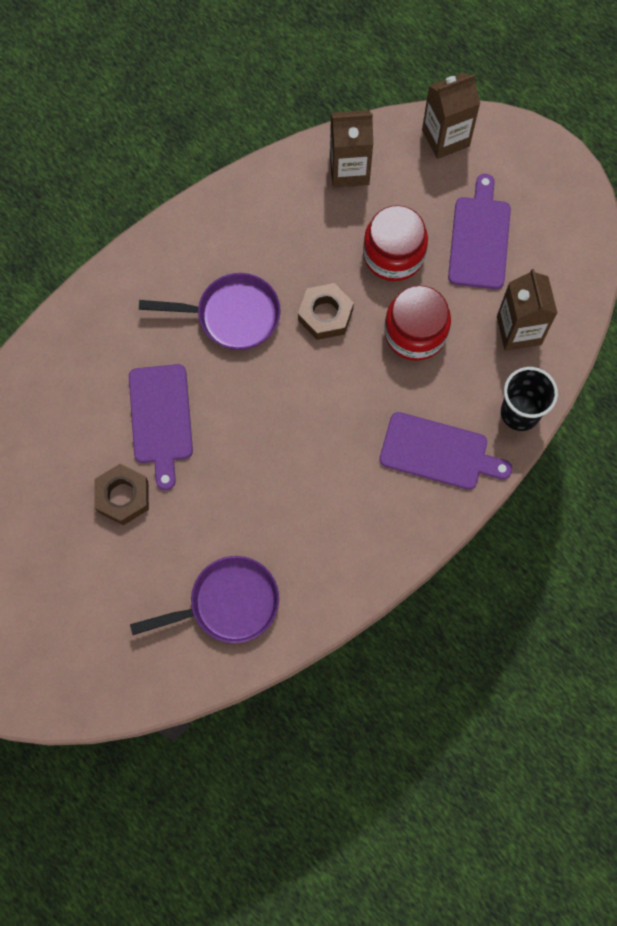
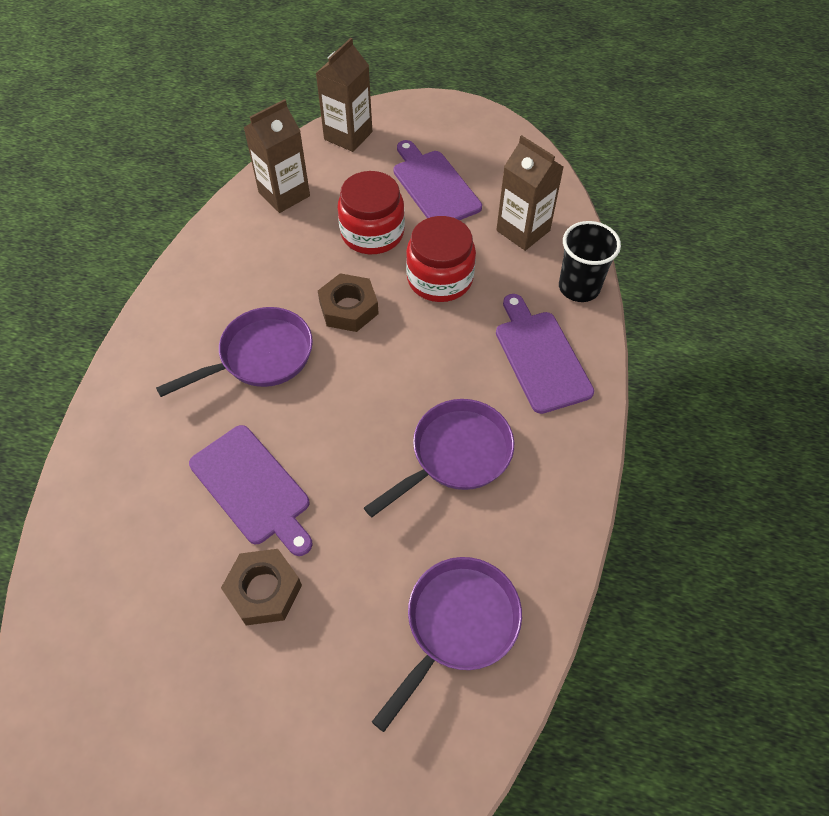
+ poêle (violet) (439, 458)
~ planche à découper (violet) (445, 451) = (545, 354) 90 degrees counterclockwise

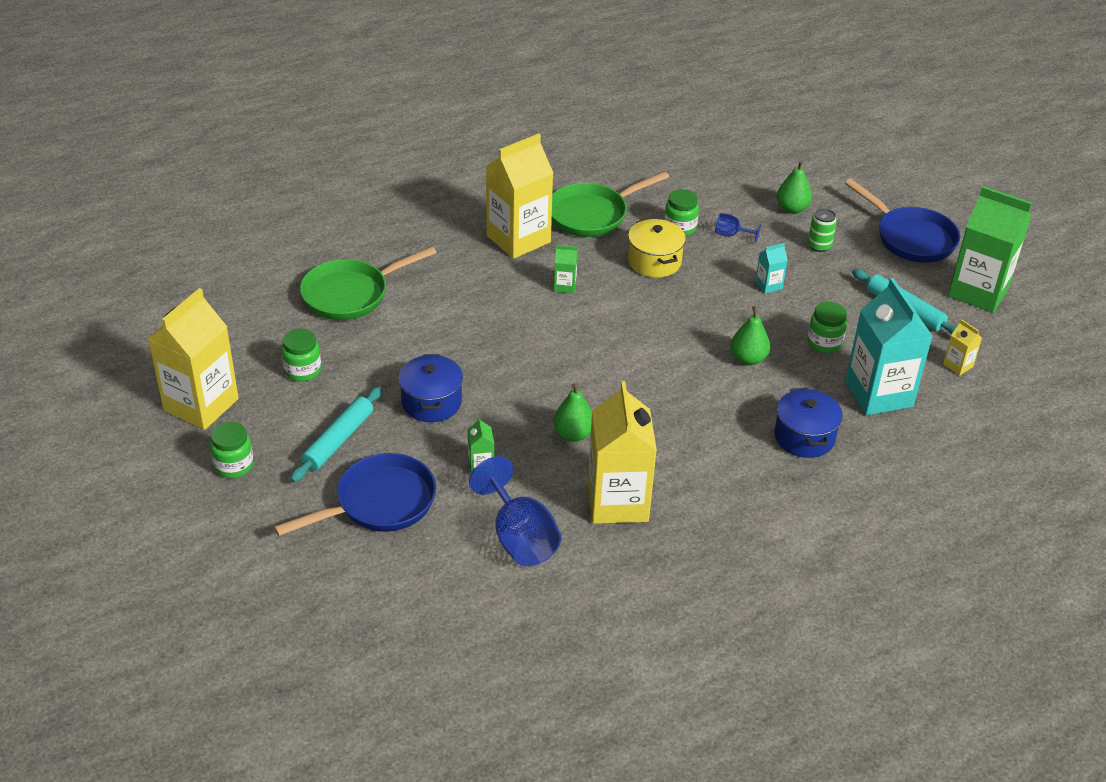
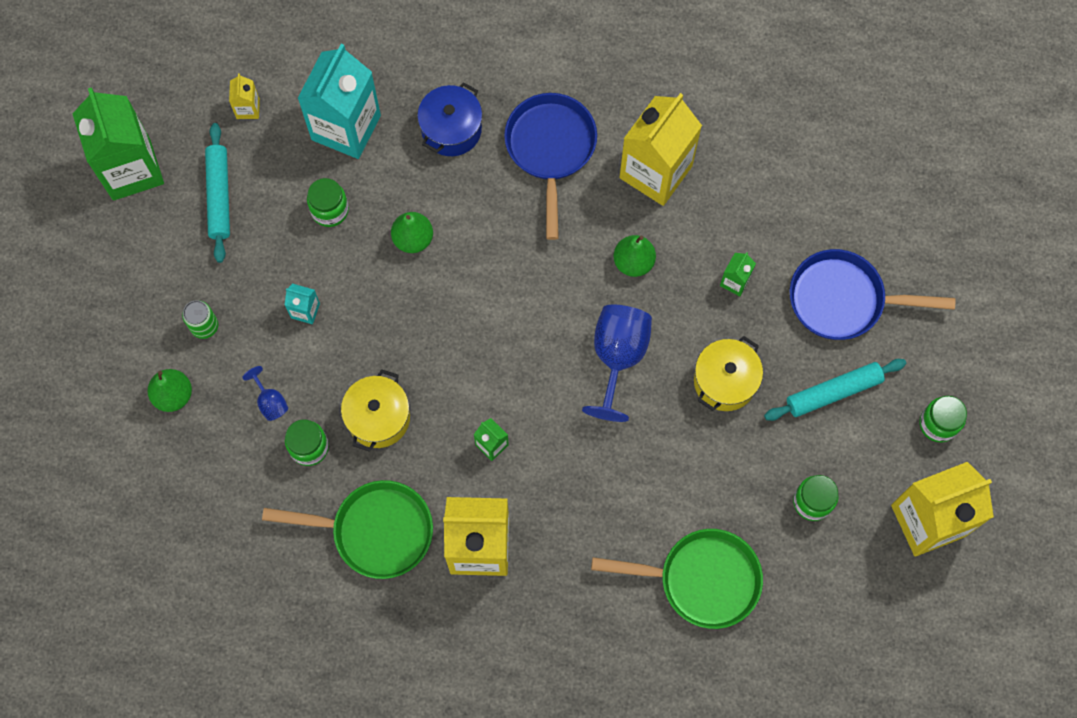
~ poêle (bleu) (903, 221) to (550, 166)
~ verre à pied (bleu) (515, 511) to (617, 363)
~ marmite (bleu) (430, 388) to marmite (jaune) (728, 373)

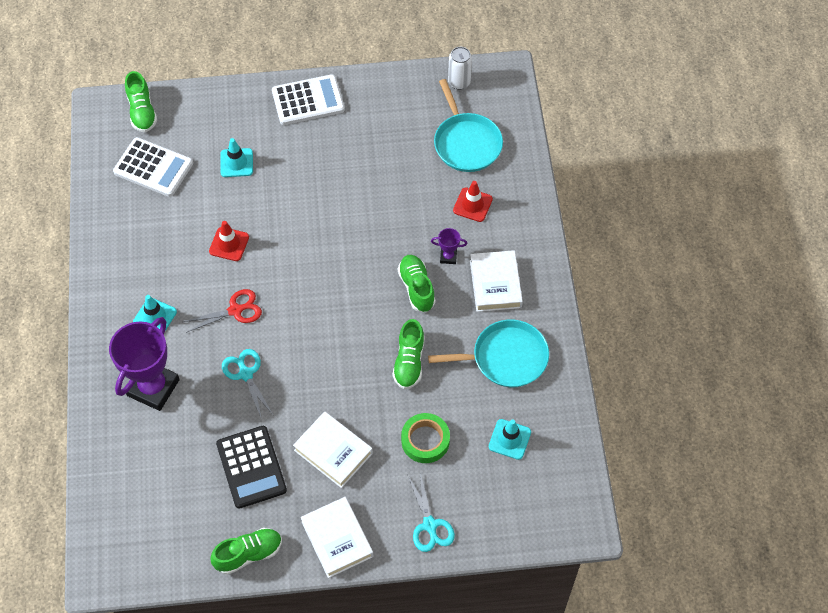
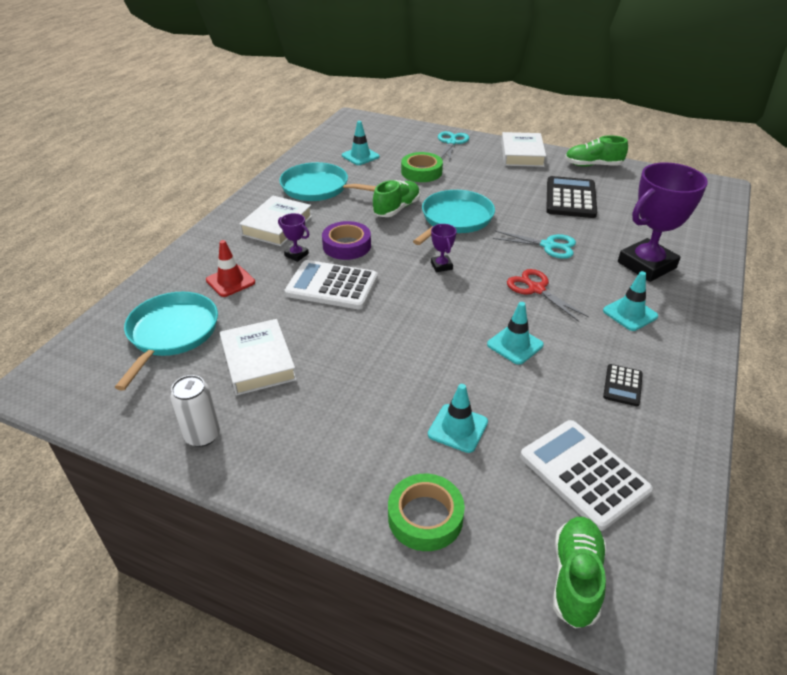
~ canette (blanc) (460, 68) to (195, 411)
~ livre (blanc) (333, 449) to (258, 357)
~ calculatrice (blanc) (308, 99) to (331, 285)
~ chaussure (vert) (417, 283) to ruban adhésif (violet) (346, 240)
+ ruban adhésif (vert) (426, 512)
+ poêle (turquoise) (454, 217)
+ trophée (violet) (444, 248)
~ cône de chantier (rouge) (229, 241) to cône de chantier (turquoise) (515, 333)
~ ciseaux (turquoise) (248, 384) = (534, 245) 75 degrees counterclockwise
~ ciseaux (rouge) (222, 311) = (548, 295) 45 degrees clockwise
+ calculatrice (noir) (623, 385)

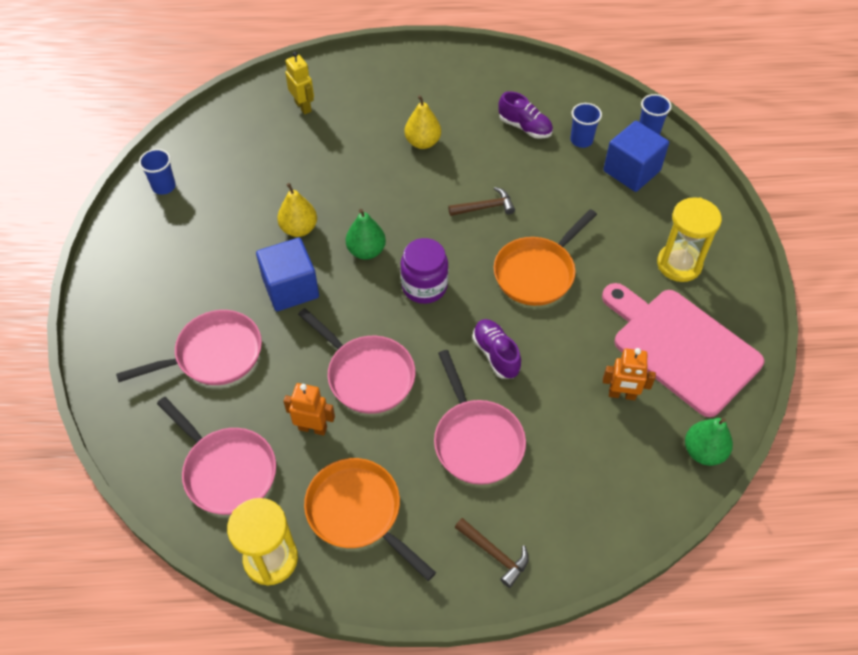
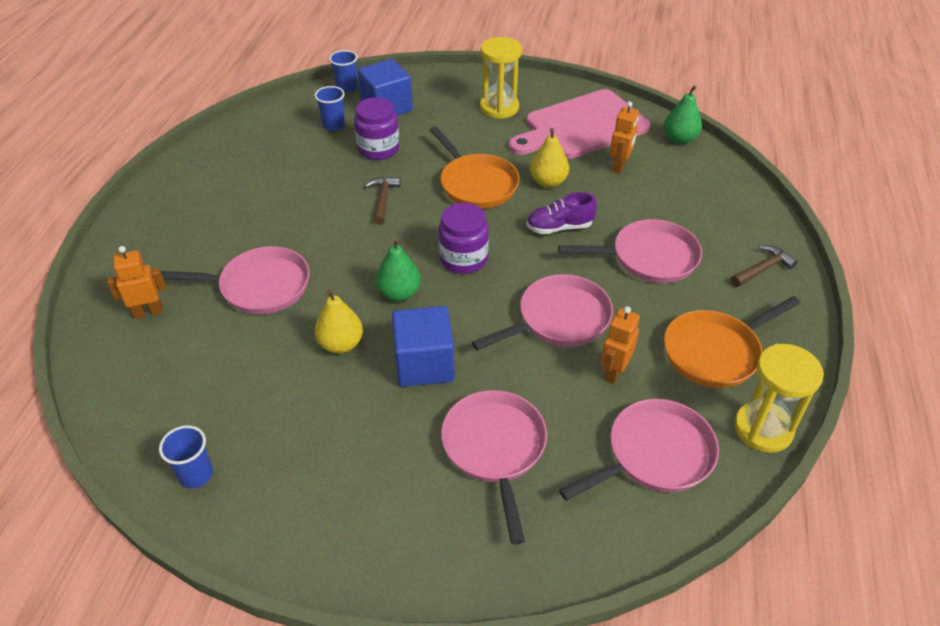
~ robot (jaune) (299, 83) to robot (orange) (136, 282)
+ poêle (rose) (235, 280)
+ bocal (violet) (376, 128)
~ poire (jaune) (423, 122) to (549, 158)
- chaussure (violet) (525, 115)

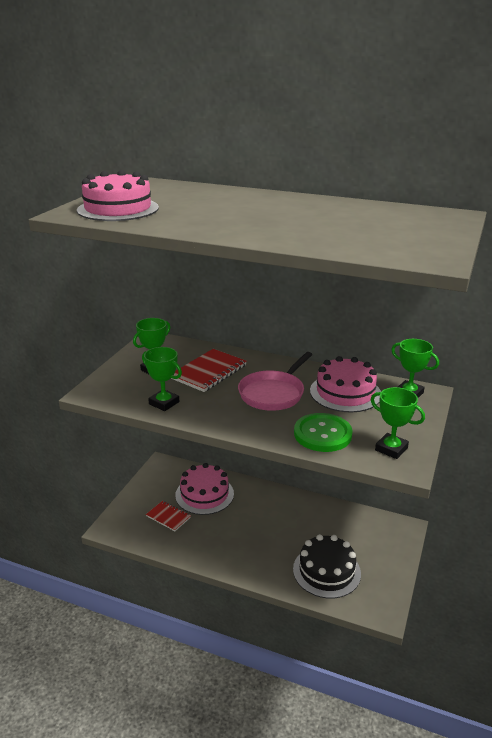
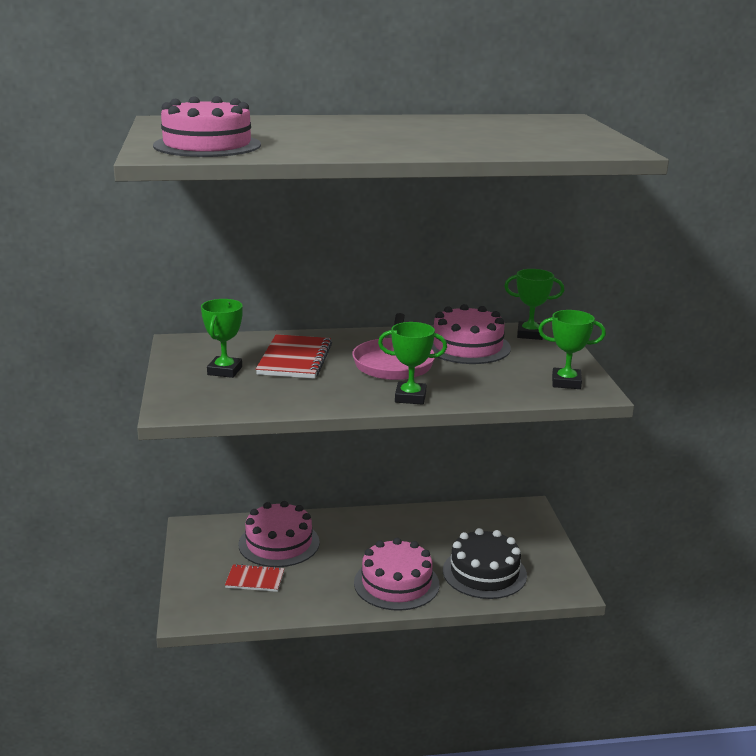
+ gâteau (rose) (396, 574)
~ trophée (vert) (162, 379) to (412, 363)
- bouton (vert) (323, 432)

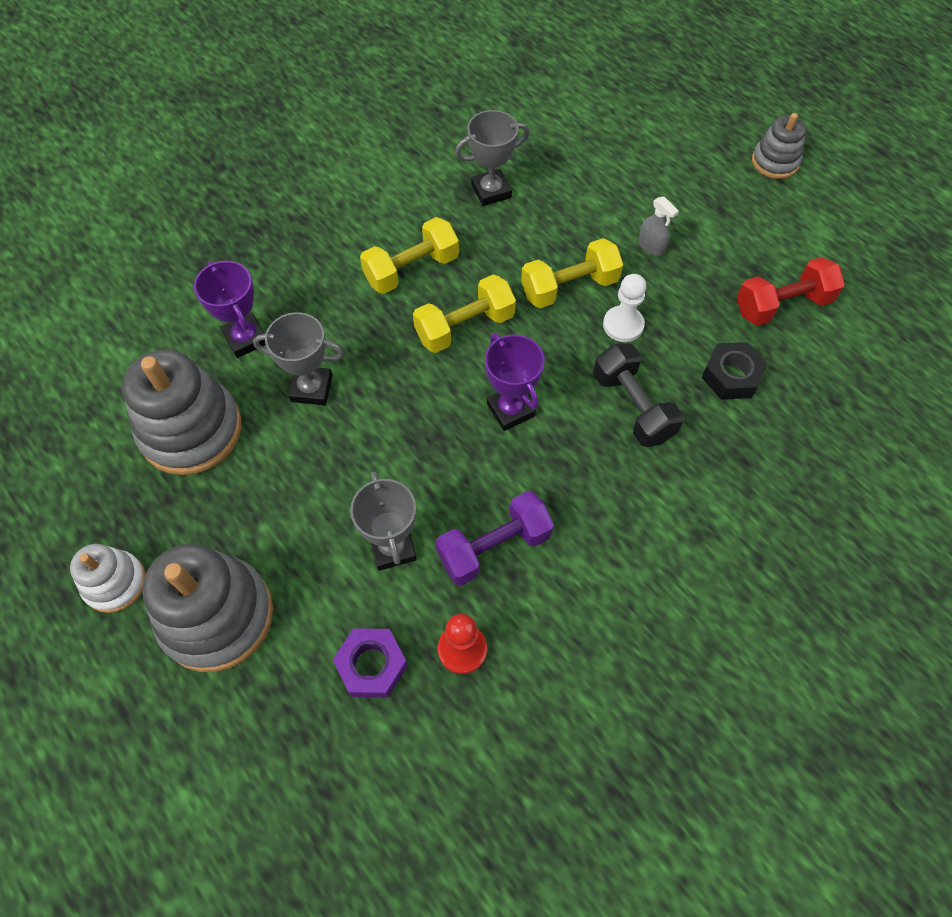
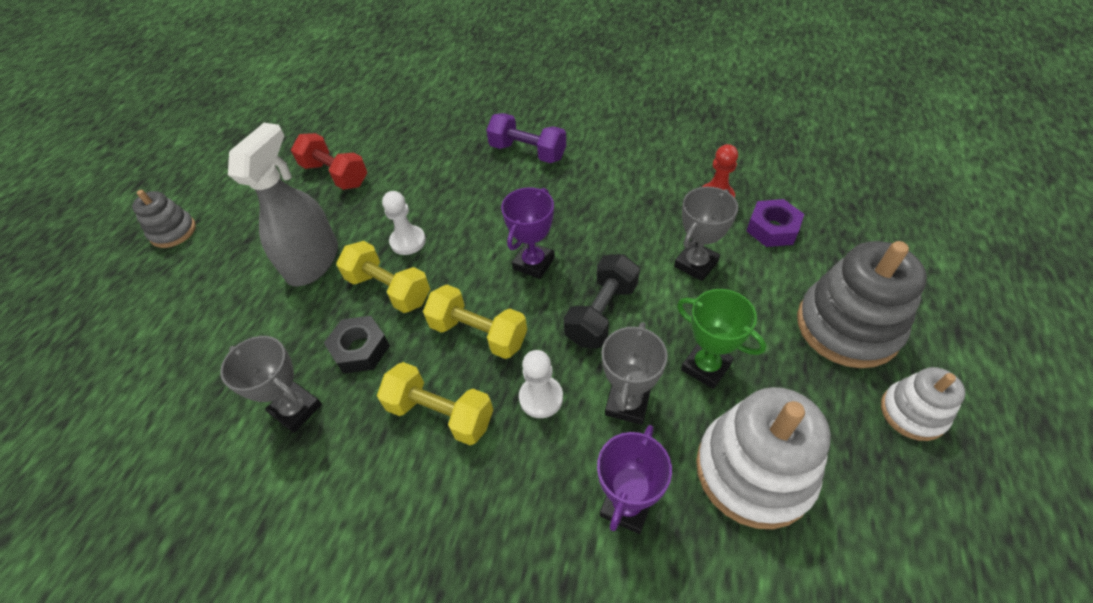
~ vaporisateur (gris) (659, 226) = (283, 205) x2.40
~ écrou (noir) (734, 370) to (357, 345)
~ haltère (violet) (495, 538) to (526, 138)
+ pion (blanc) (541, 384)
~ haltère (noir) (638, 395) to (602, 301)
~ trophée (gris) (298, 358) = (634, 373) 45 degrees clockwise
+ trophée (vert) (721, 339)
~ jouet à empiler (gris) (181, 412) to jouet à empiler (blanc) (763, 458)

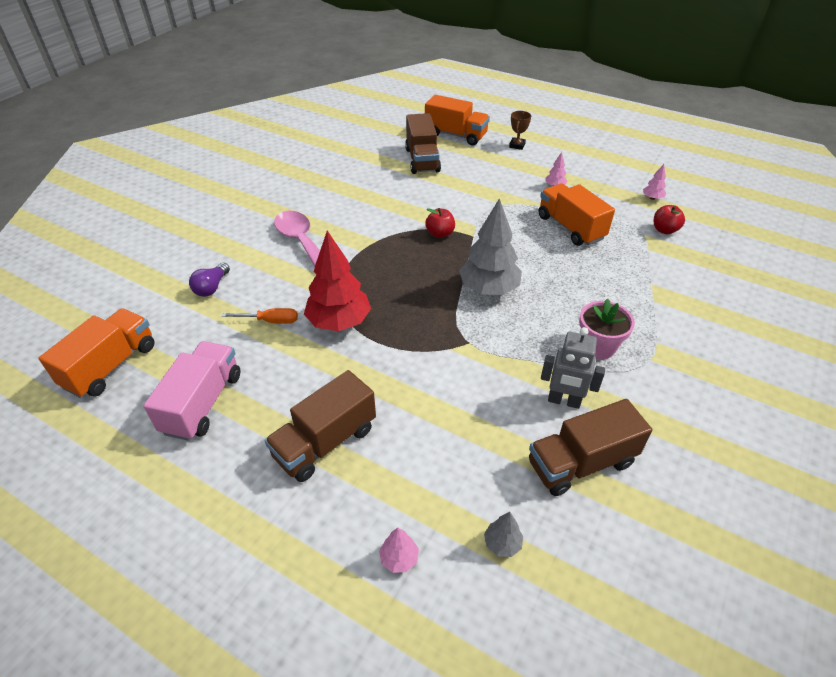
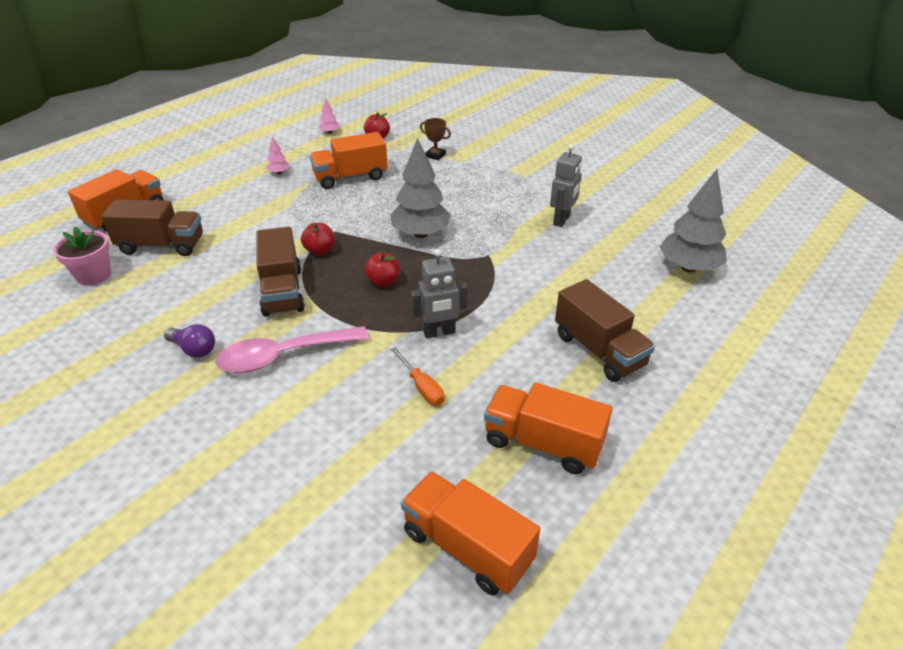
~ pot de fleurs (rose) (607, 328) to (82, 256)
~ ampoule (violet) (209, 280) to (189, 341)
~ camion (marron) (590, 447) to (280, 272)
+ pomme (rouge) (382, 269)
~ tournevis (orange) (259, 316) = (417, 376) 135 degrees clockwise
~ arbre (rouge) (337, 281) to robot (gris) (439, 294)
~ trophée (marron) (520, 130) to (435, 139)
~ camion (rose) (191, 391) to camion (orange) (548, 428)
~ arbre (gris) (503, 534) = (693, 220) x2.30
- arbre (rose) (399, 550)

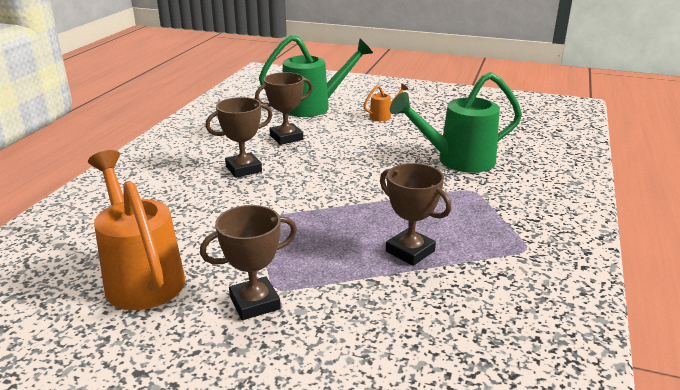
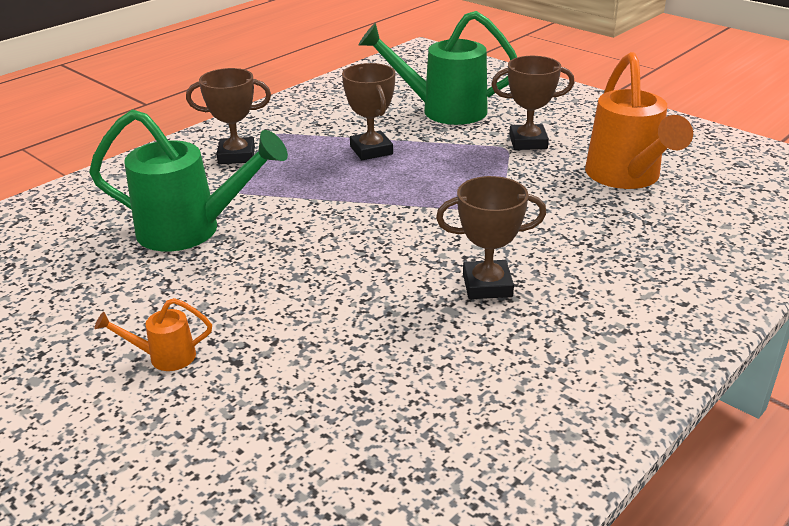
~ trophée (marron) (284, 108) to (228, 116)
~ arrosoir (vert) (316, 76) to (438, 68)

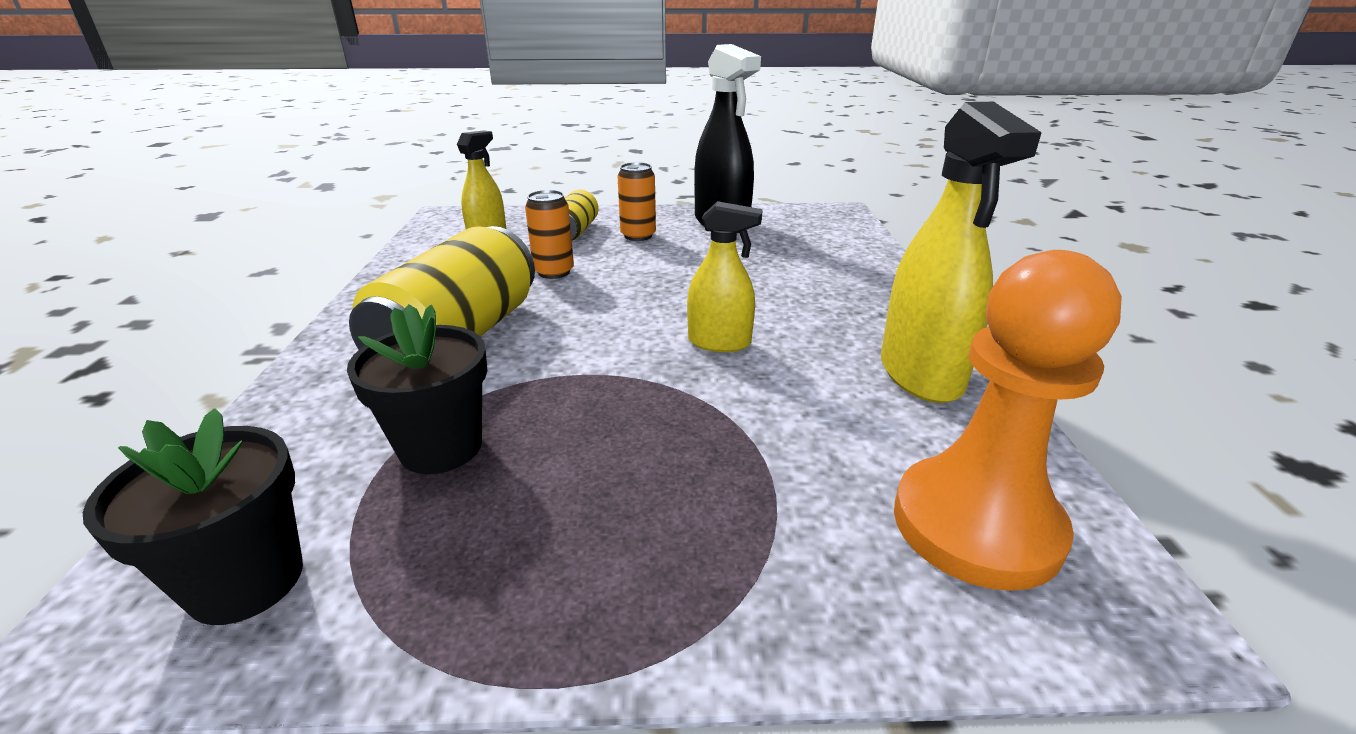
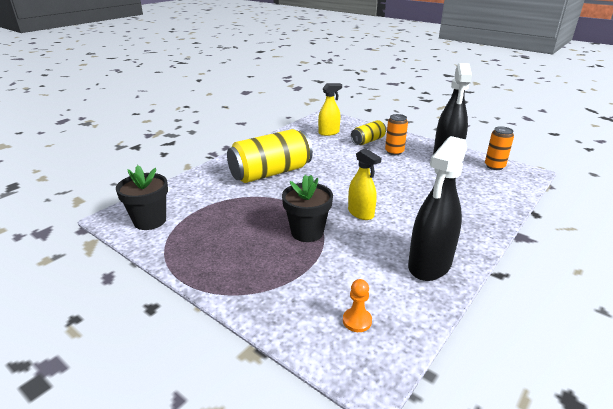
~ pot de fleurs (noir) (417, 389) to (307, 208)
~ pion (orange) (1008, 420) = (357, 305) x0.40
~ vaporisateur (jaune) (961, 252) to vaporisateur (noir) (437, 208)
~ canette (orange) (549, 234) to (499, 148)

